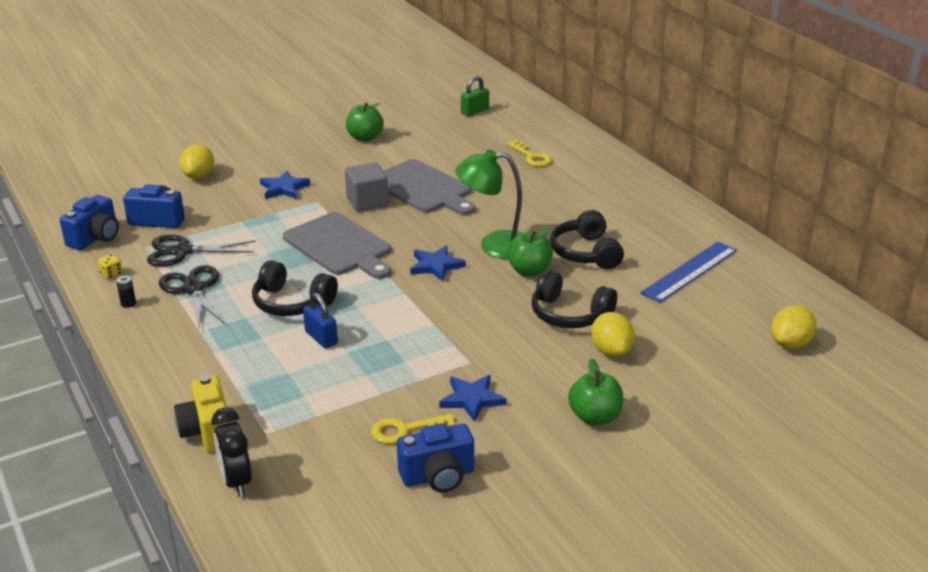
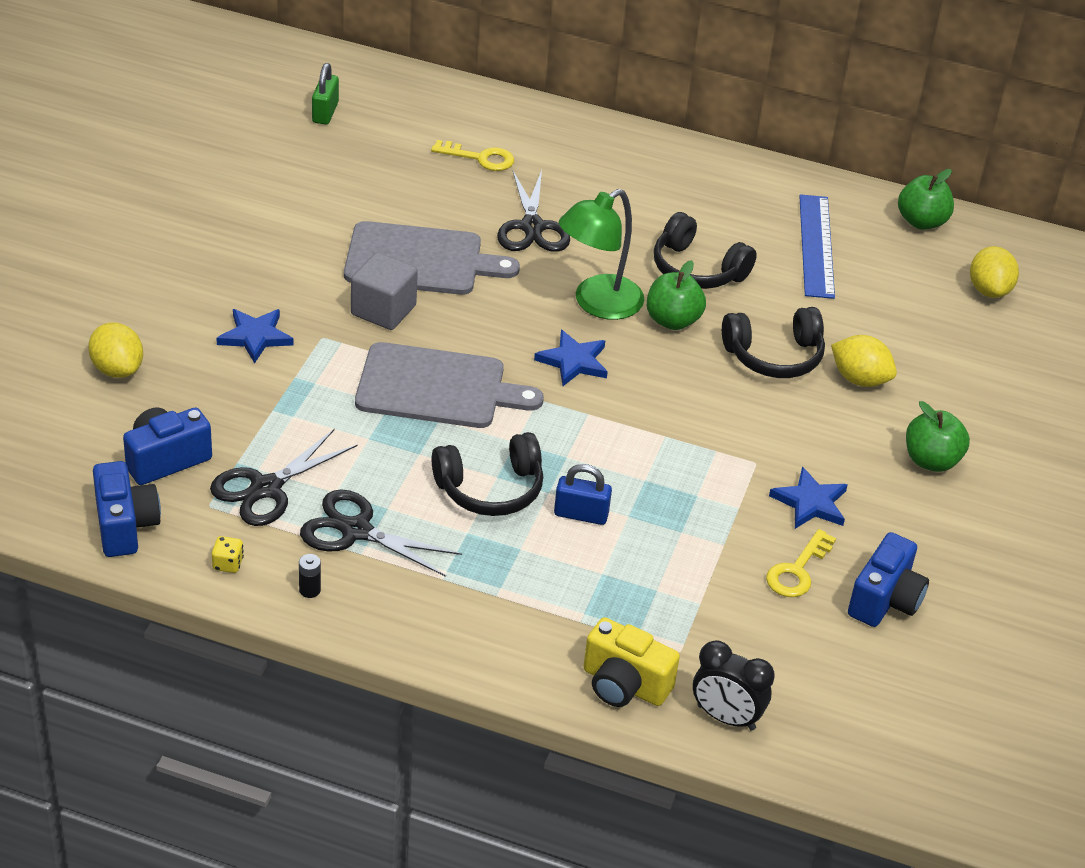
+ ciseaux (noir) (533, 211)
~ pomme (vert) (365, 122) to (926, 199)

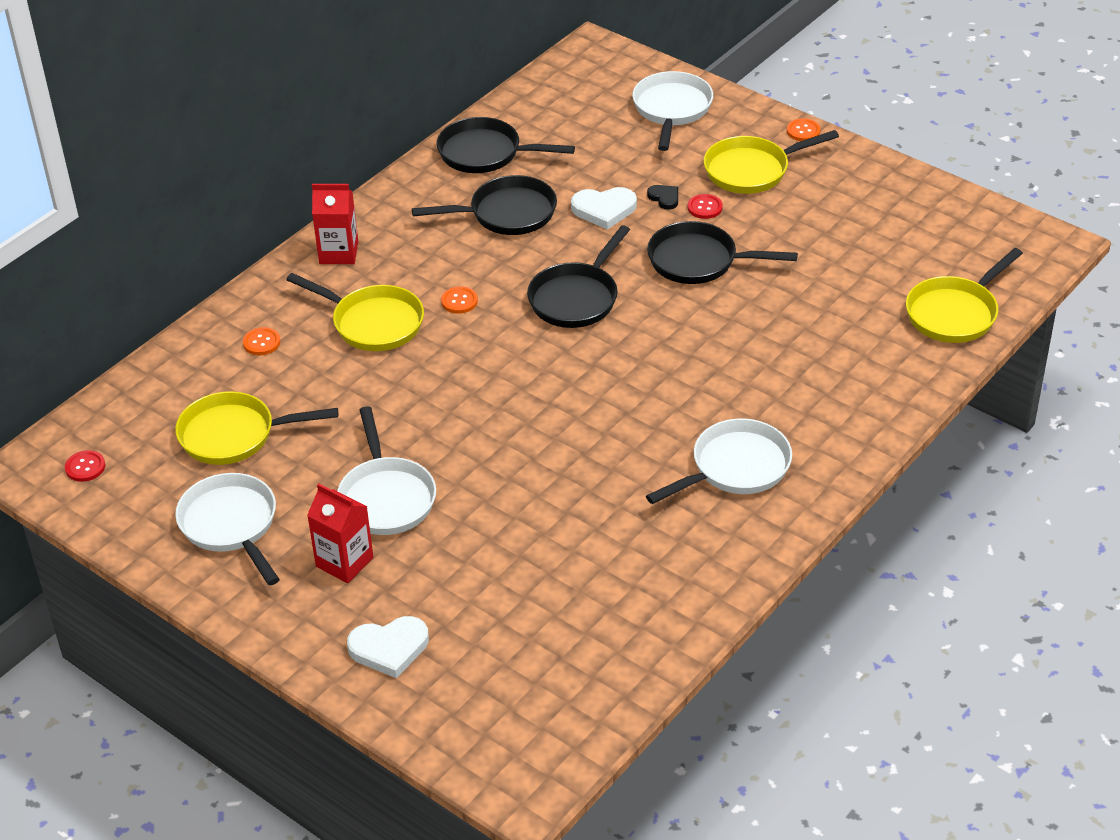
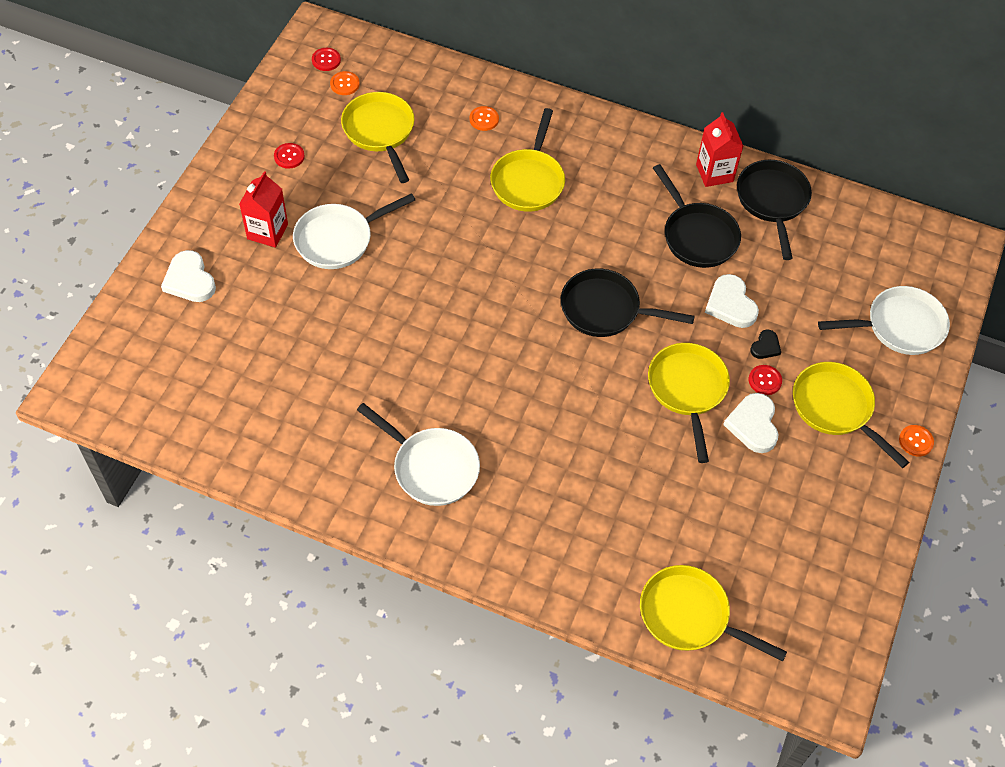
~ poêle (blanc) (227, 529) to bouton (rouge) (289, 156)
~ bouton (orange) (459, 300) to (345, 83)
~ poêle (noir) (722, 252) to poêle (jaune) (689, 403)
~ brique de lait (rouge) (335, 224) to (719, 149)
+ cœur (blanc) (751, 423)

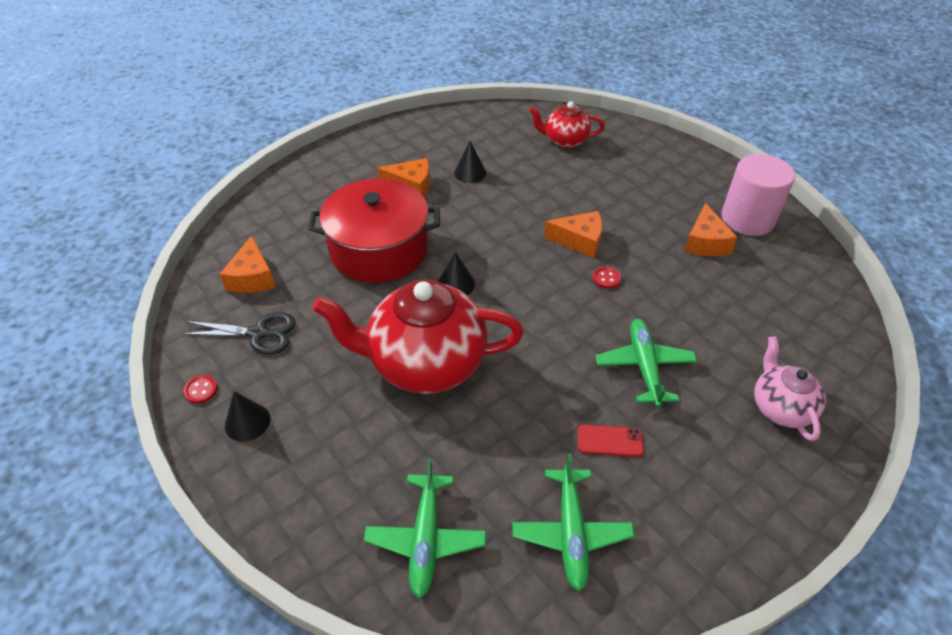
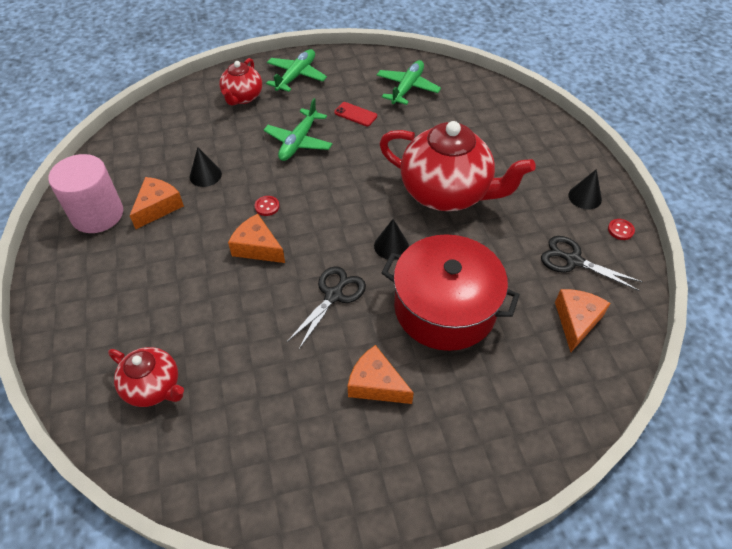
~ cône (noir) (470, 162) to (206, 167)
~ théière (rose) (790, 388) to théière (rouge) (240, 82)
~ avion (vert) (425, 528) to (296, 70)
+ ciseaux (noir) (326, 307)

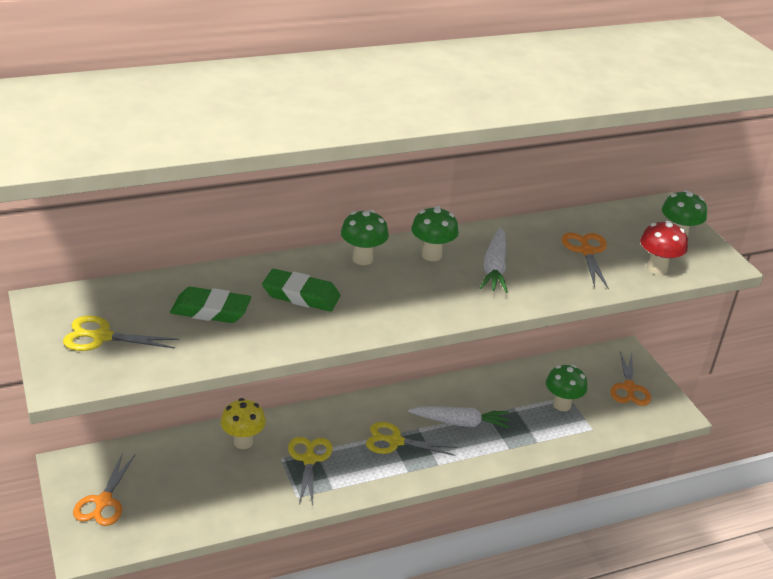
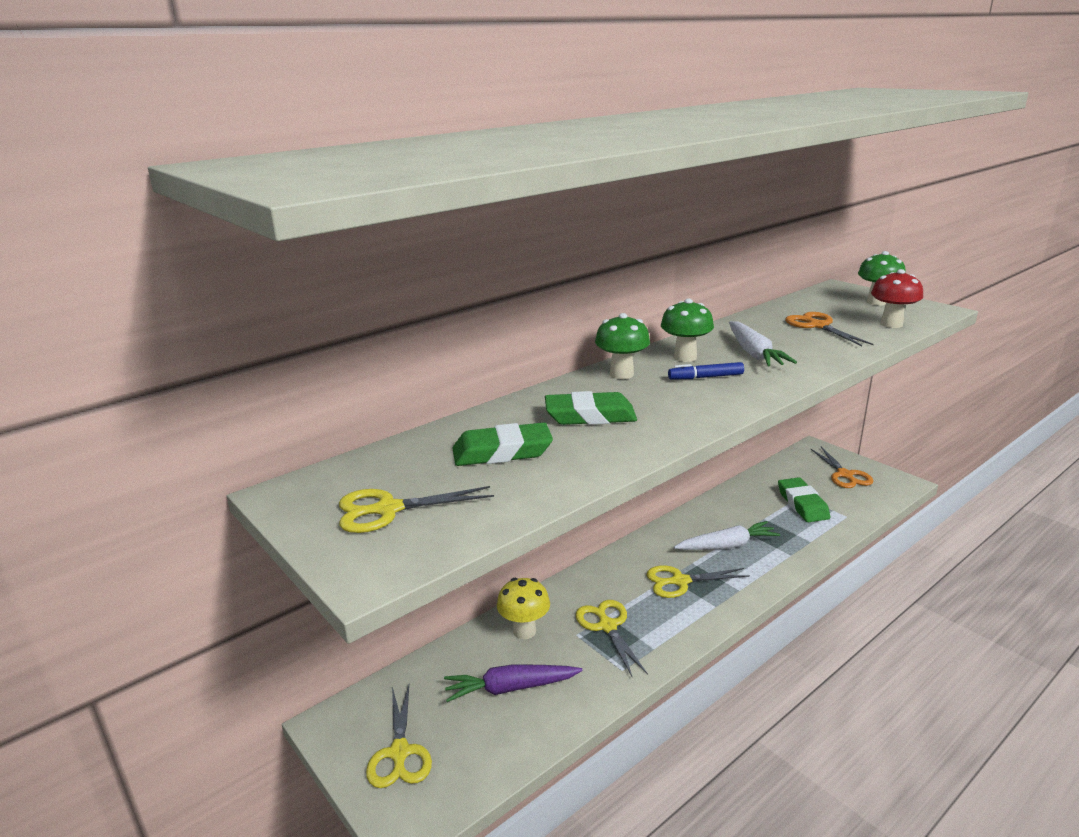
~ ciseaux (orange) (104, 490) to ciseaux (jaune) (399, 736)
+ carotte (violet) (513, 683)
+ feutre (bleu) (706, 370)
~ champignon (vert) (566, 388) to gomme (vert) (804, 499)

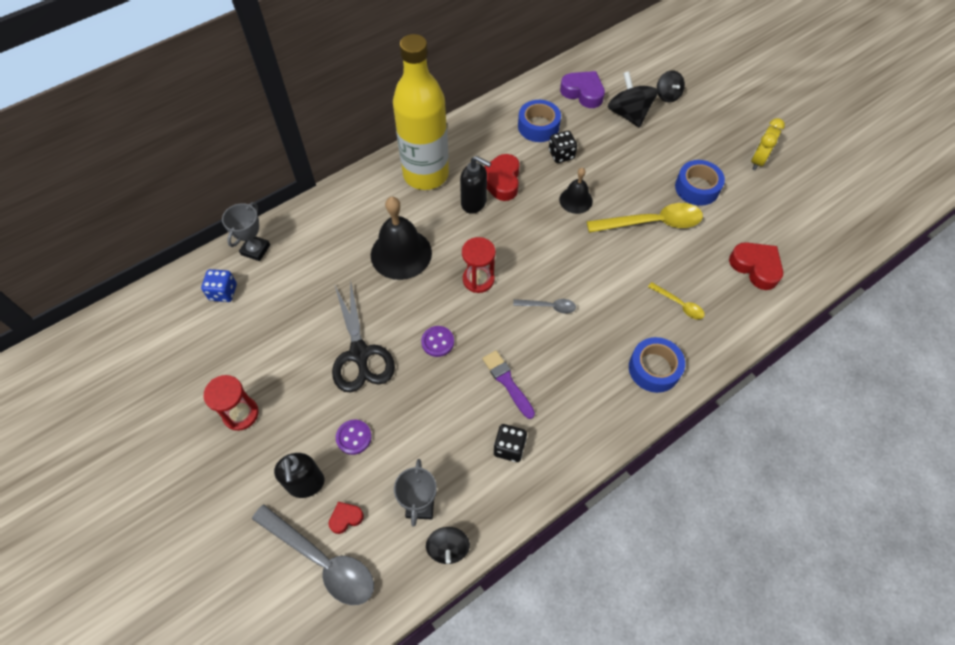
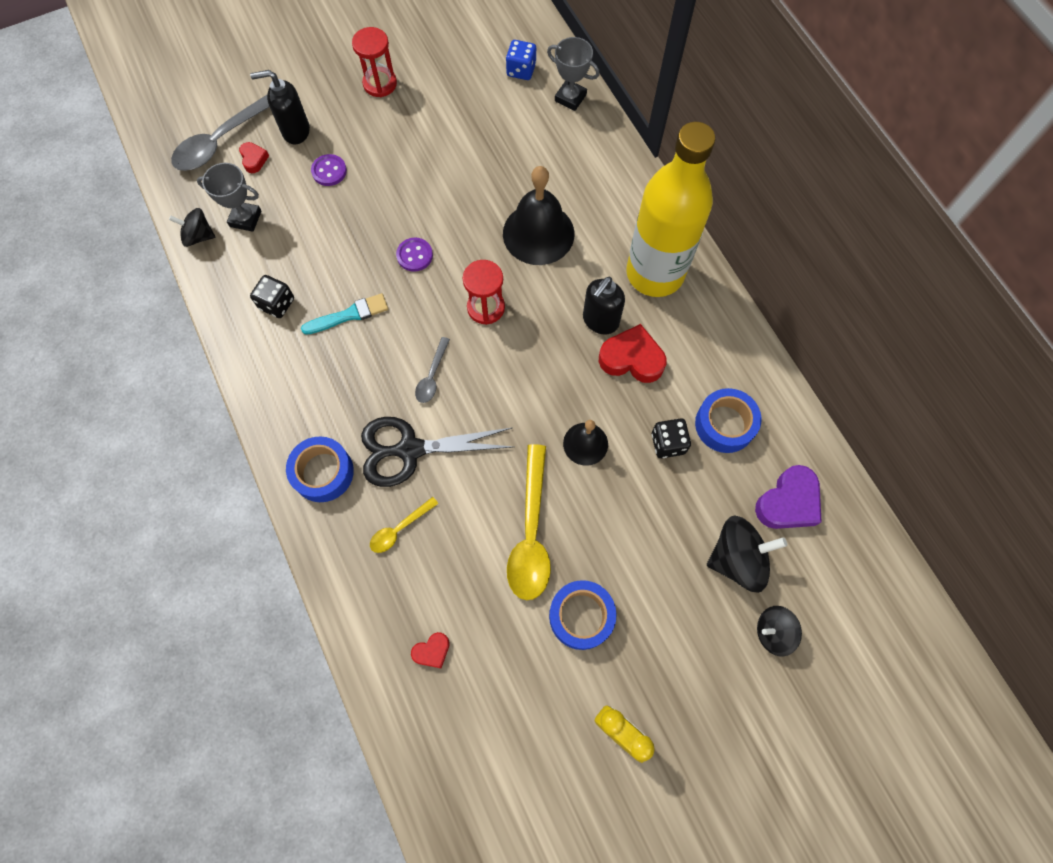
~ pinceau (violet) (508, 384) to pinceau (turquoise) (344, 314)
~ ciseaux (noir) (363, 335) to (437, 452)
~ cœur (rouge) (756, 266) = (430, 650) x0.53

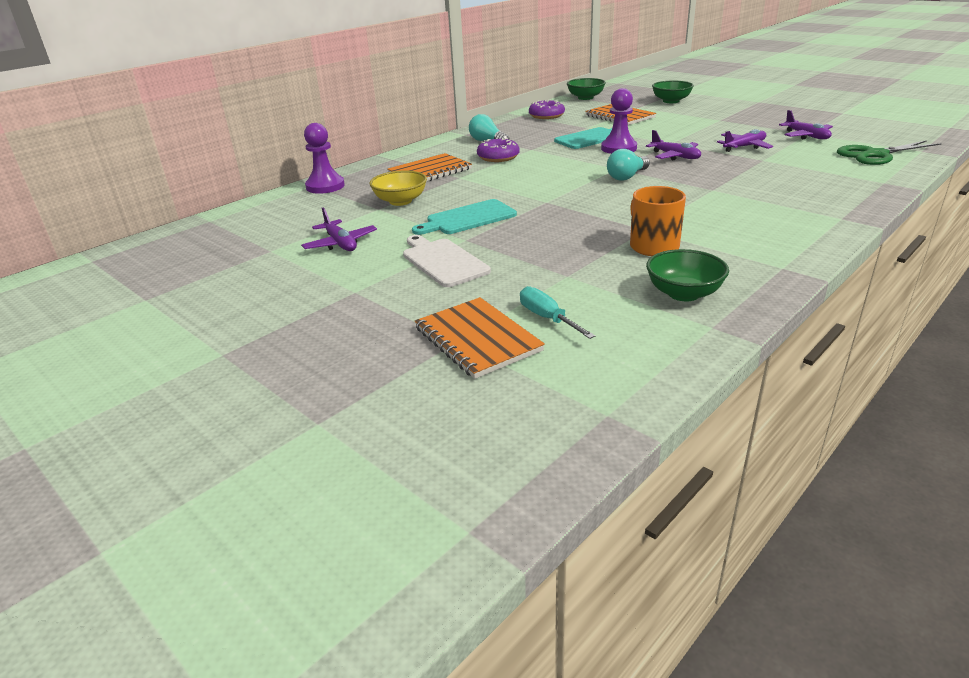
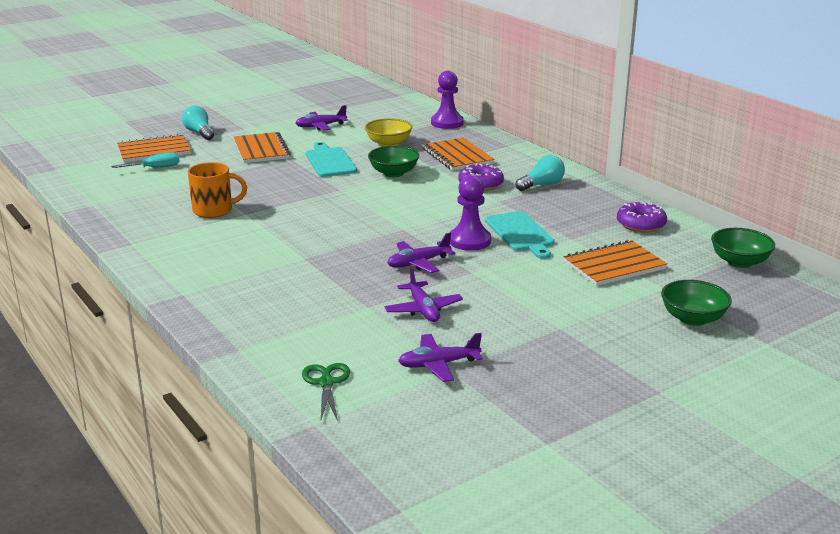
~ ampoule (turquoise) (628, 165) to (198, 123)
~ planche à découper (blanc) (447, 261) to carnet (orange) (262, 147)
~ ciseaux (vert) (889, 152) = (326, 392) x0.65
~ bol (vert) (687, 275) to (393, 161)

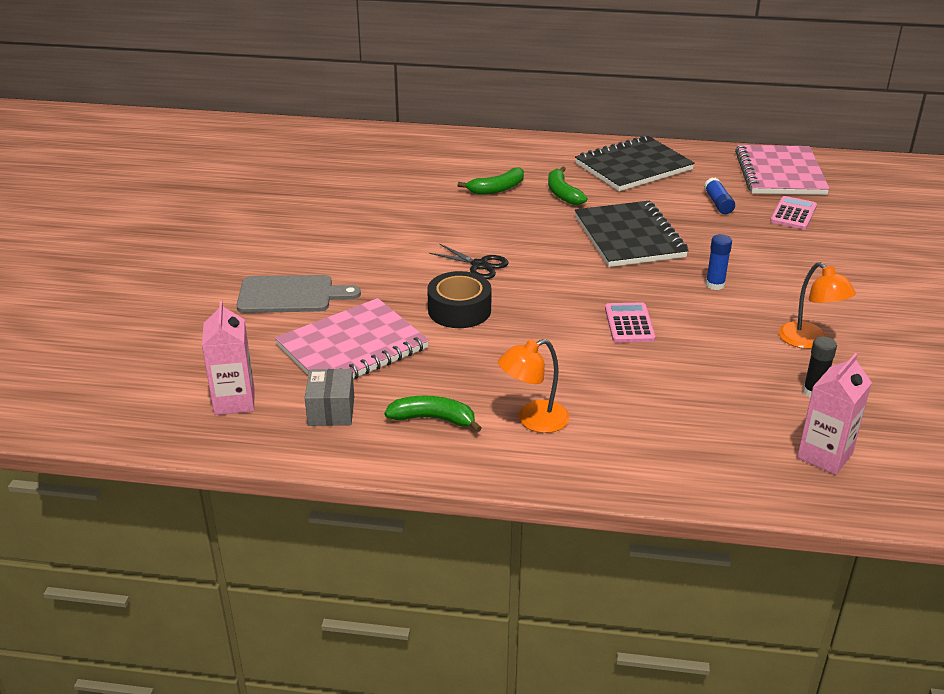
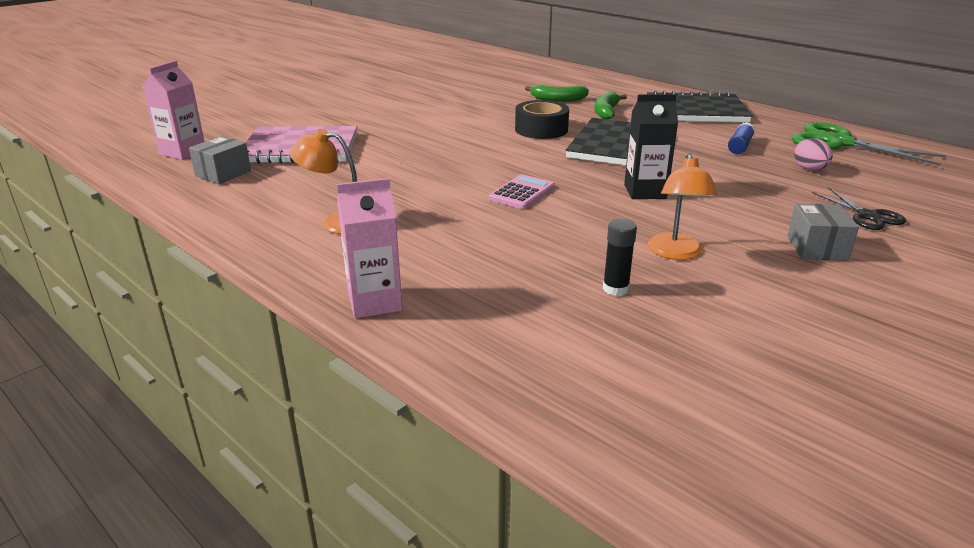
~ brique de lait (rose) (834, 414) to (369, 248)
~ ruban adhésif (noir) (459, 299) to (542, 119)
~ bâton de colle (bleu) (718, 262) to brique de lait (noir) (651, 146)
+ boîte (gris) (823, 232)
~ carnet (rose) (782, 170) to ciseaux (vert) (869, 143)
~ calculatrice (rose) (793, 212) to œuf (rose) (813, 154)
~ ciseaux (noir) (469, 261) to (859, 208)
- planche à découper (gris) (298, 294)
- banane (vert) (433, 413)

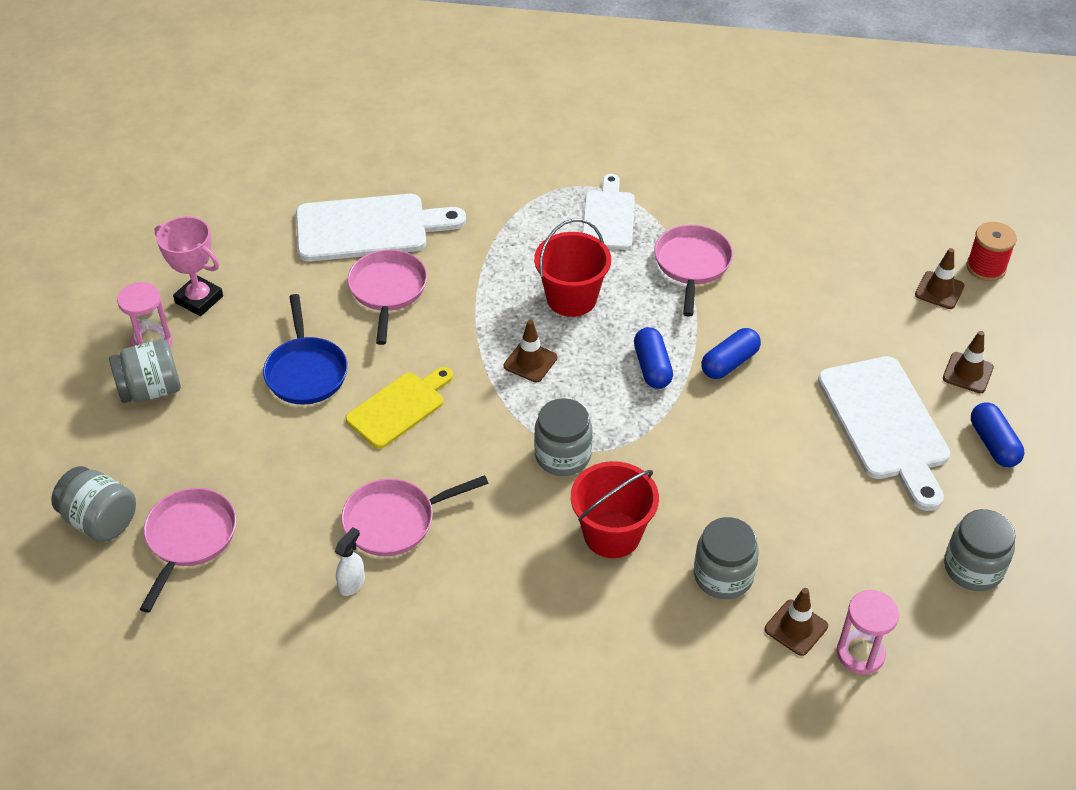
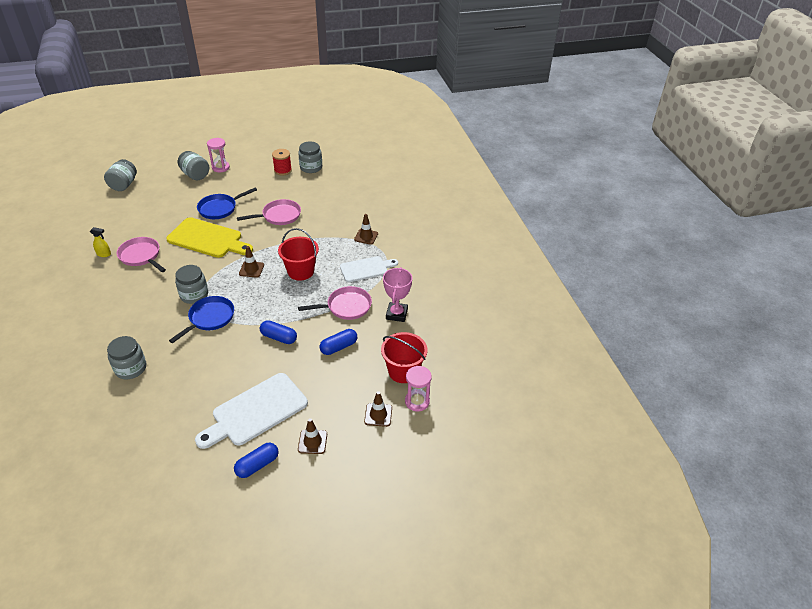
~ vaporisateur (blanc) (350, 561) to vaporisateur (jaune) (100, 242)
~ planche à découper (jaune) (399, 408) = (209, 237) x1.57
+ poêle (bleu) (201, 319)
~ bobine (rouge) (992, 251) to (282, 162)
~ bocal (gris) (980, 550) to (310, 157)
~ gélule (bleu) (653, 358) to (338, 342)
~ cône de chantier (marron) (796, 622) to (366, 229)
~ seau (rouge) (615, 509) to (404, 357)
~ trophée (rose) (188, 266) to (397, 294)
~ sablier (rose) (868, 632) to (418, 389)
- poêle (rose) (188, 550)
- planche à découper (blanc) (381, 228)

